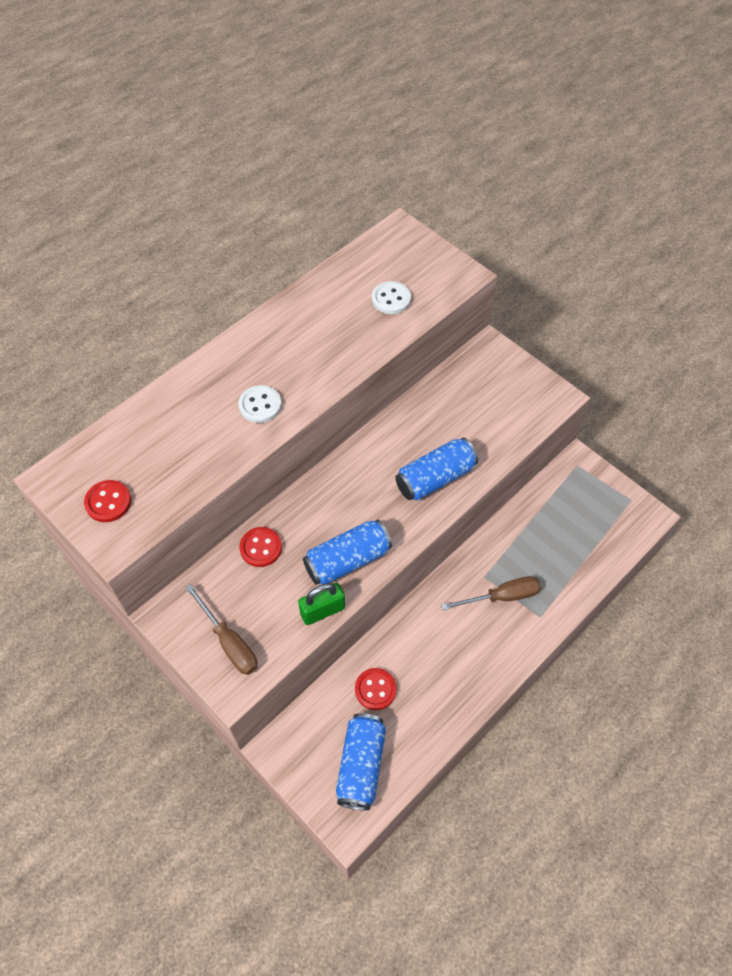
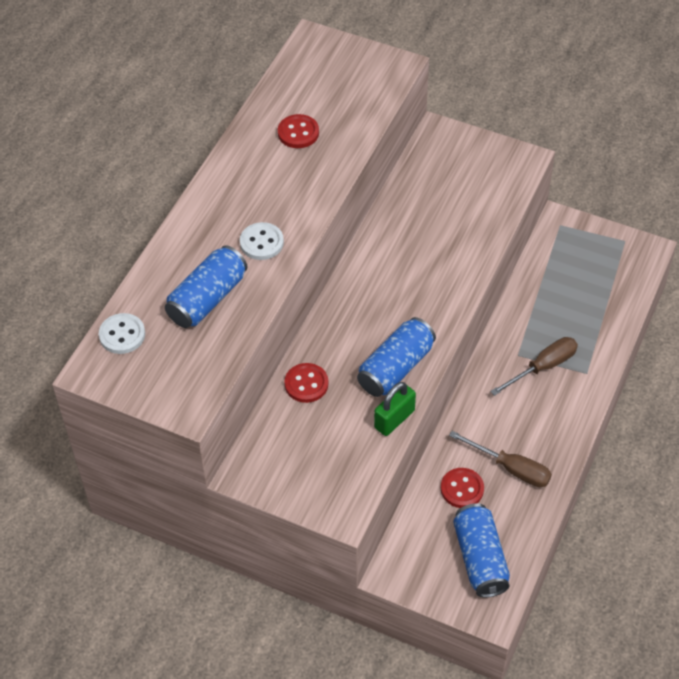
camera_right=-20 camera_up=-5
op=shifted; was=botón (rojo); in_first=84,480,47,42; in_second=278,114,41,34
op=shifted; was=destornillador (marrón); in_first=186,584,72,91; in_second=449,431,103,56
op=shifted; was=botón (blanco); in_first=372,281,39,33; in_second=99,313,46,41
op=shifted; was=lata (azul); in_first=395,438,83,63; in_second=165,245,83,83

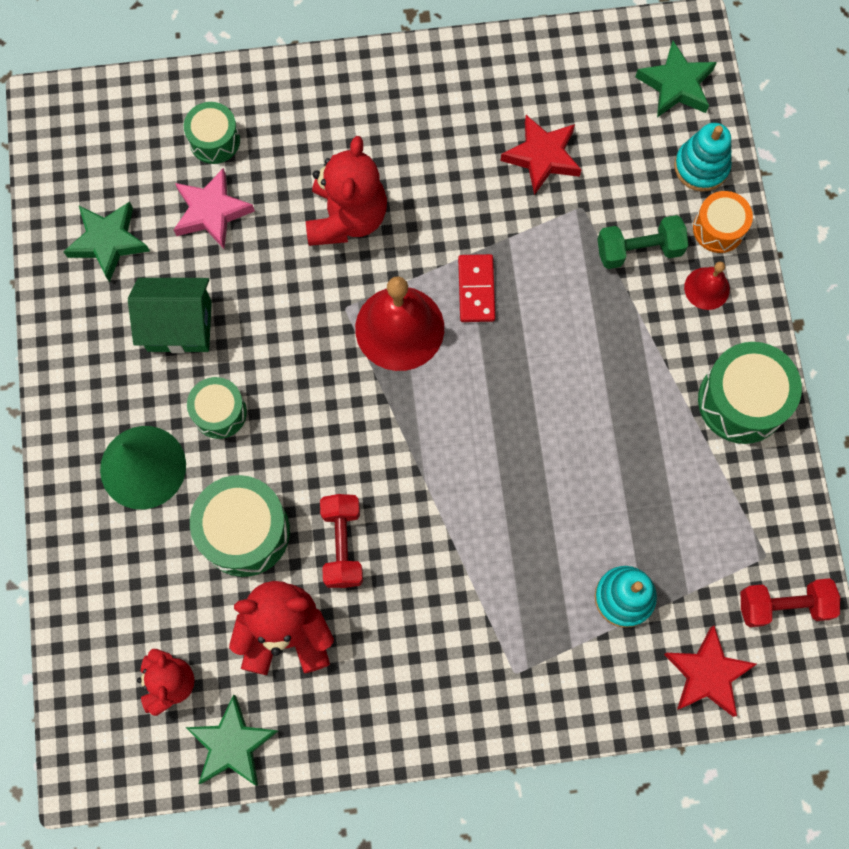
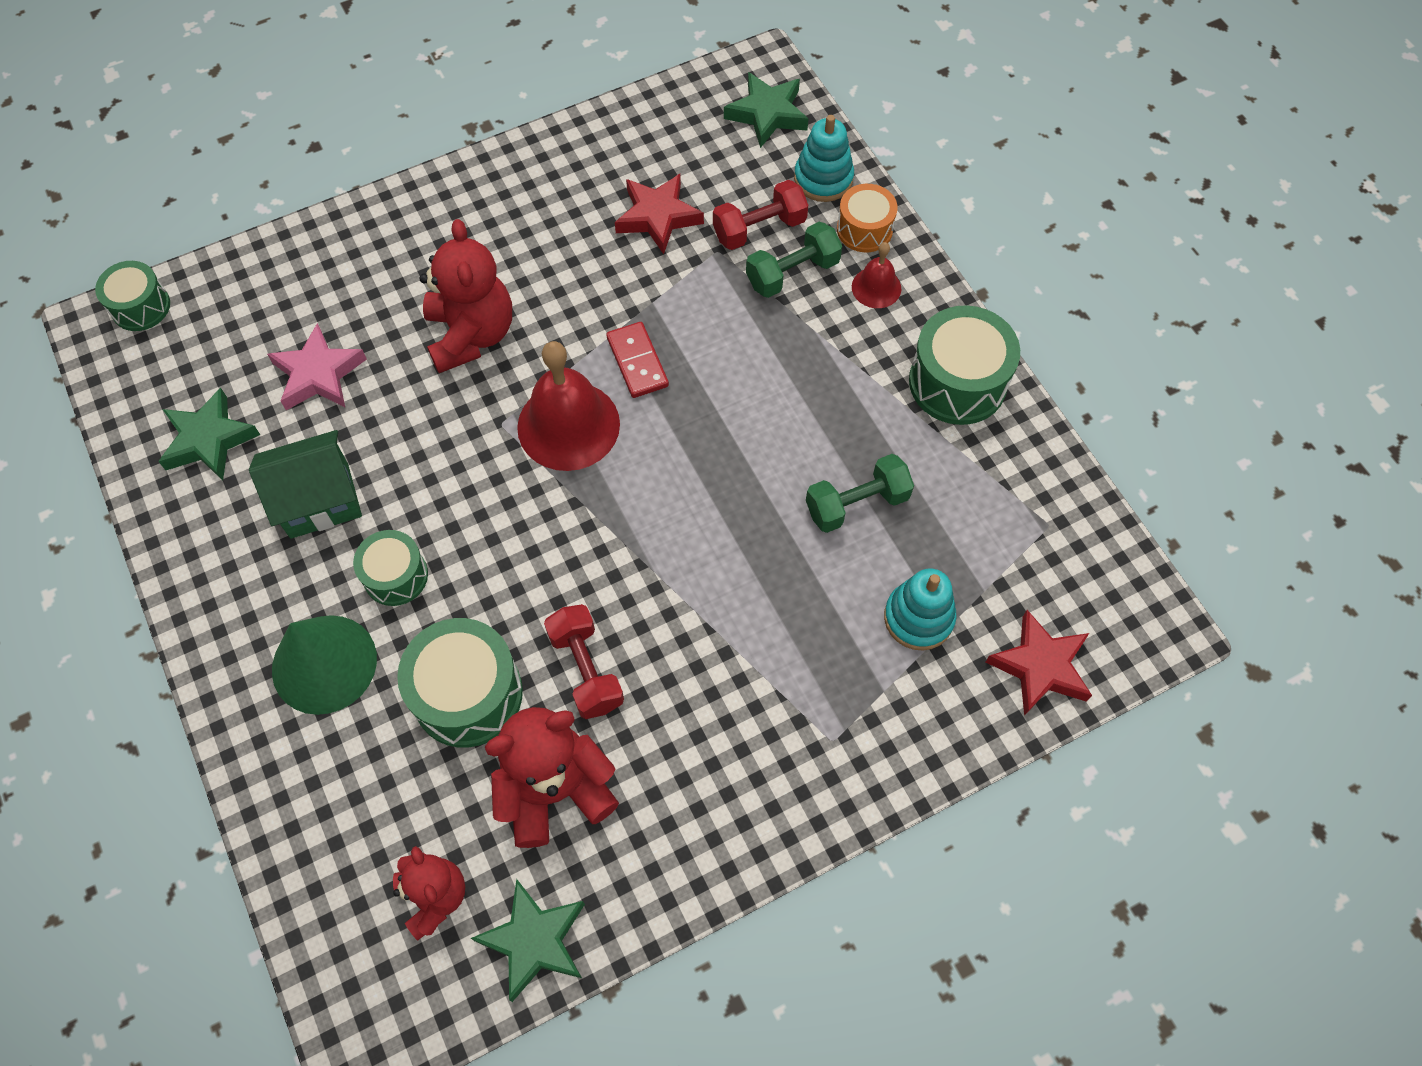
camera_right=-20 camera_up=-10
op=new; now=mancuerna (verde); in_second=806,454,108,79
op=shifted; was=tambor (verde); in_first=184,102,56,62; in_second=95,261,75,70
op=shifted; was=mancuerna (rojo); in_first=741,578,99,49; in_second=713,180,95,70

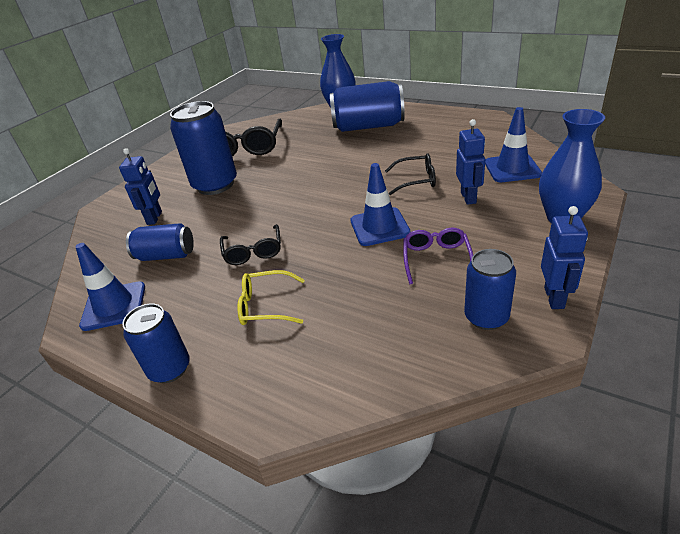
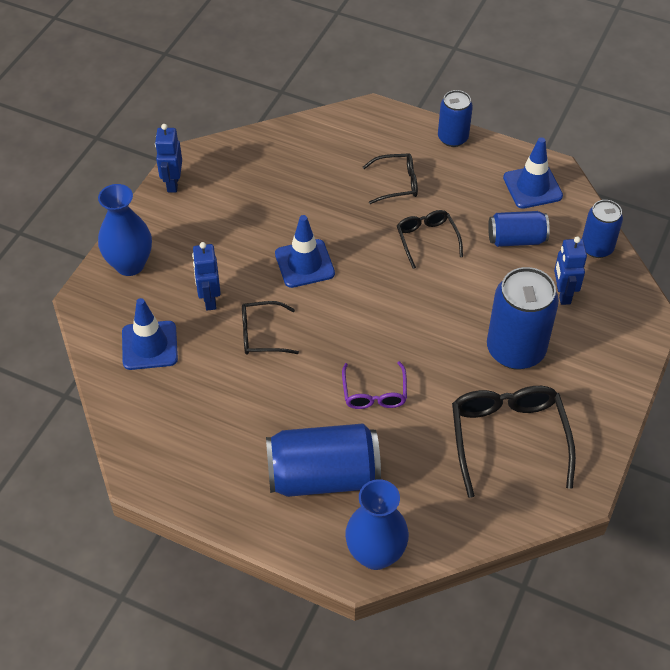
camera_right=170 camera_up=15
op=shifted; was=gafas (morado); in_first=404,228,69,56; in_second=342,361,65,48
op=shifted; was=lata (azul); in_first=464,249,52,81; in_second=582,200,41,58
op=repainted; was=gafas (amarillo); now=gafas (negro); in_first=237,270,68,55; in_second=363,154,55,50

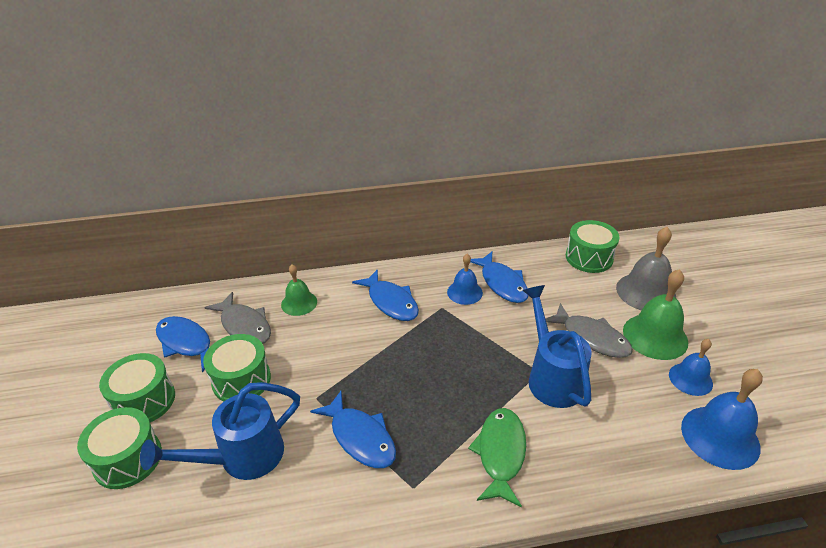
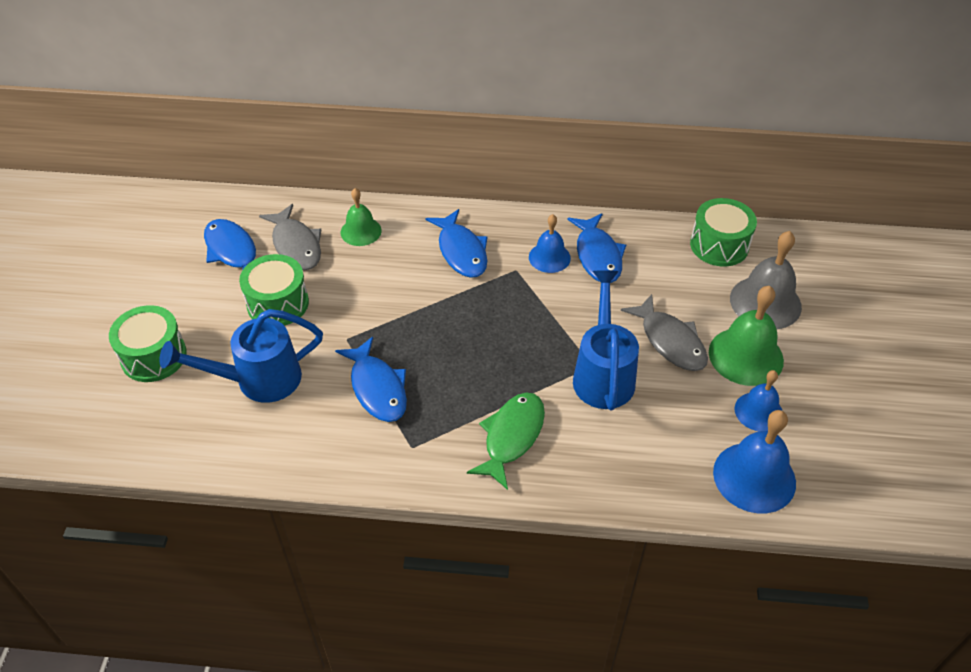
camera_right=15 camera_up=10
op=gone; was=tambor (verde); in_first=99,353,76,69

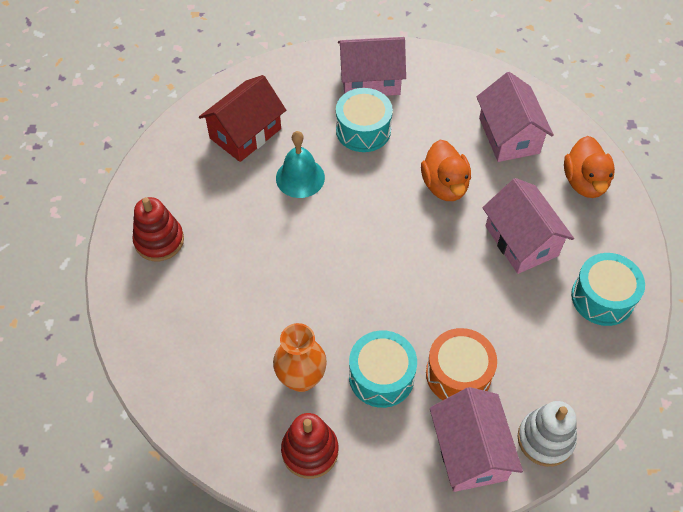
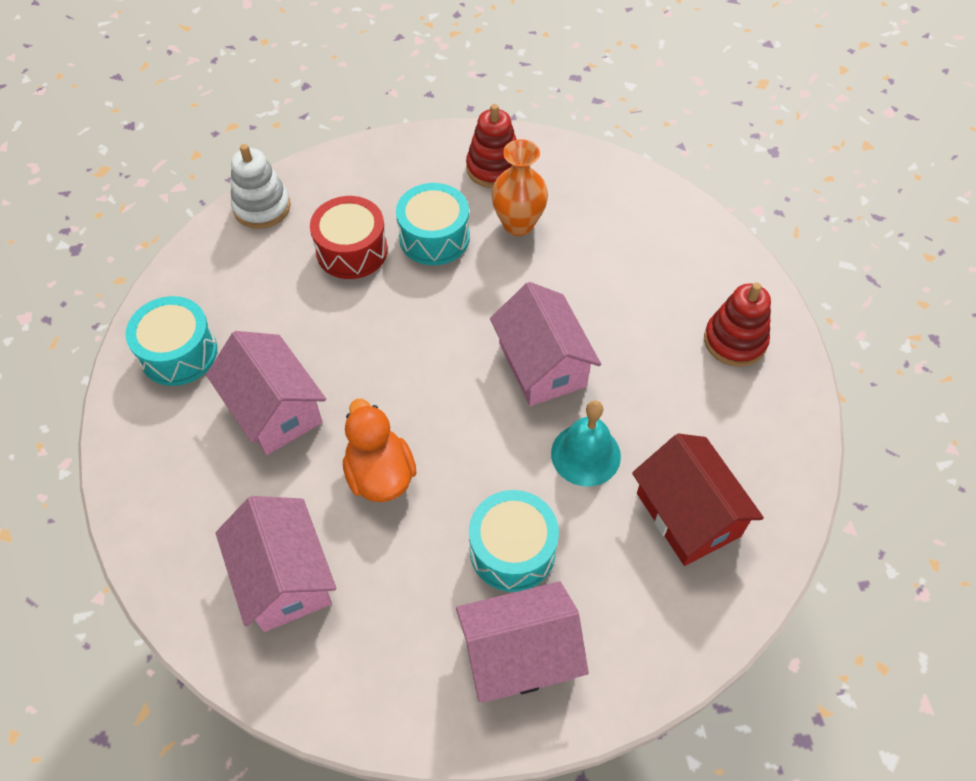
camera_right=170 camera_up=0
op=gone; was=pato (naranja); in_first=564,136,51,62
op=shifted; was=casa (rosa); in_first=430,387,93,105; in_second=490,282,111,124
op=repainted; was=tambor (naranja); now=tambor (rojo); in_first=426,328,71,72; in_second=310,196,78,83
op=rotated; was=casa (rojo); in_first=199,75,87,87; in_second=632,433,132,133; clockwise=-60

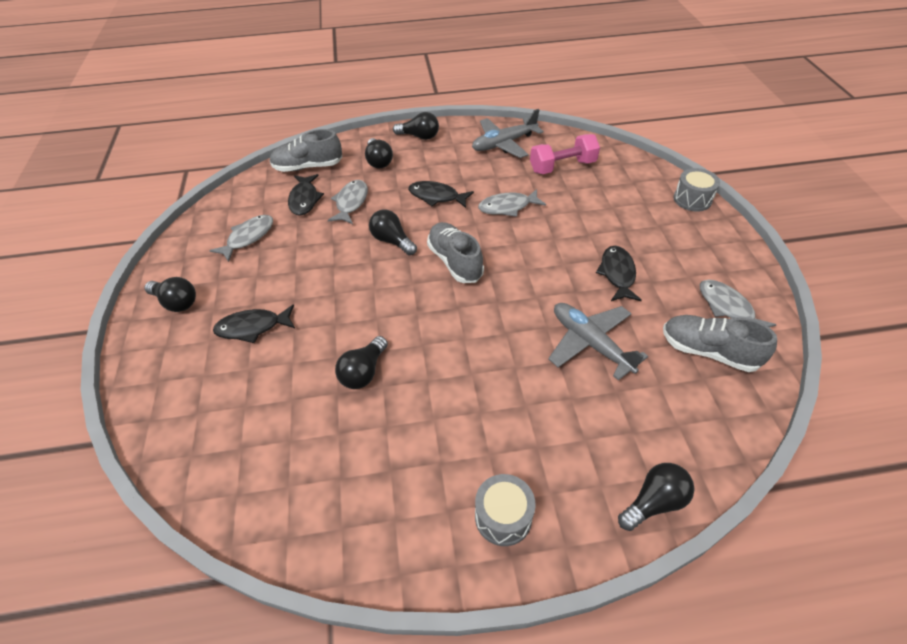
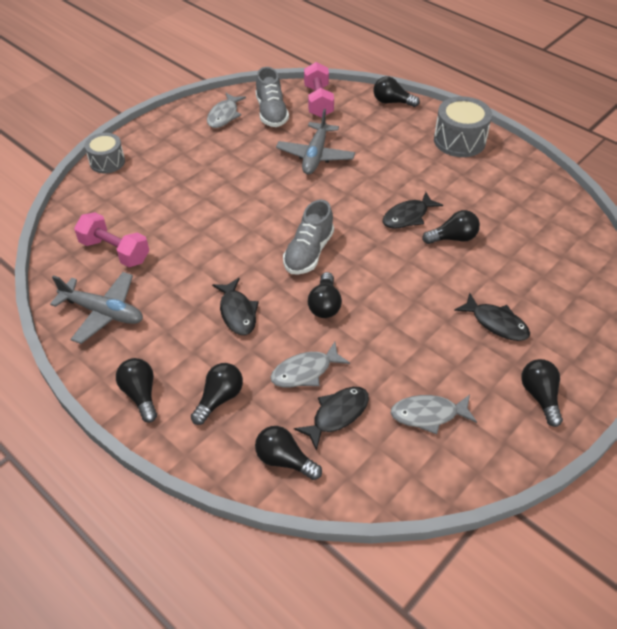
camera_right=-130 camera_up=0
op=gone; was=pez (gris); in_first=478,189,68,28
op=new; now=mancuerna (rosa); in_second=304,62,30,56
op=shifted; was=pez (negro); in_first=596,246,46,55; in_second=383,192,60,37
op=swapped; was=zapato (gris); now=bombilla (negro); in_first=270,129,72,43; in_second=255,426,67,54
op=scaled; was=tambor (gris); in_first=475,474,61,72; in_second=434,96,58,61; ratio=1.53

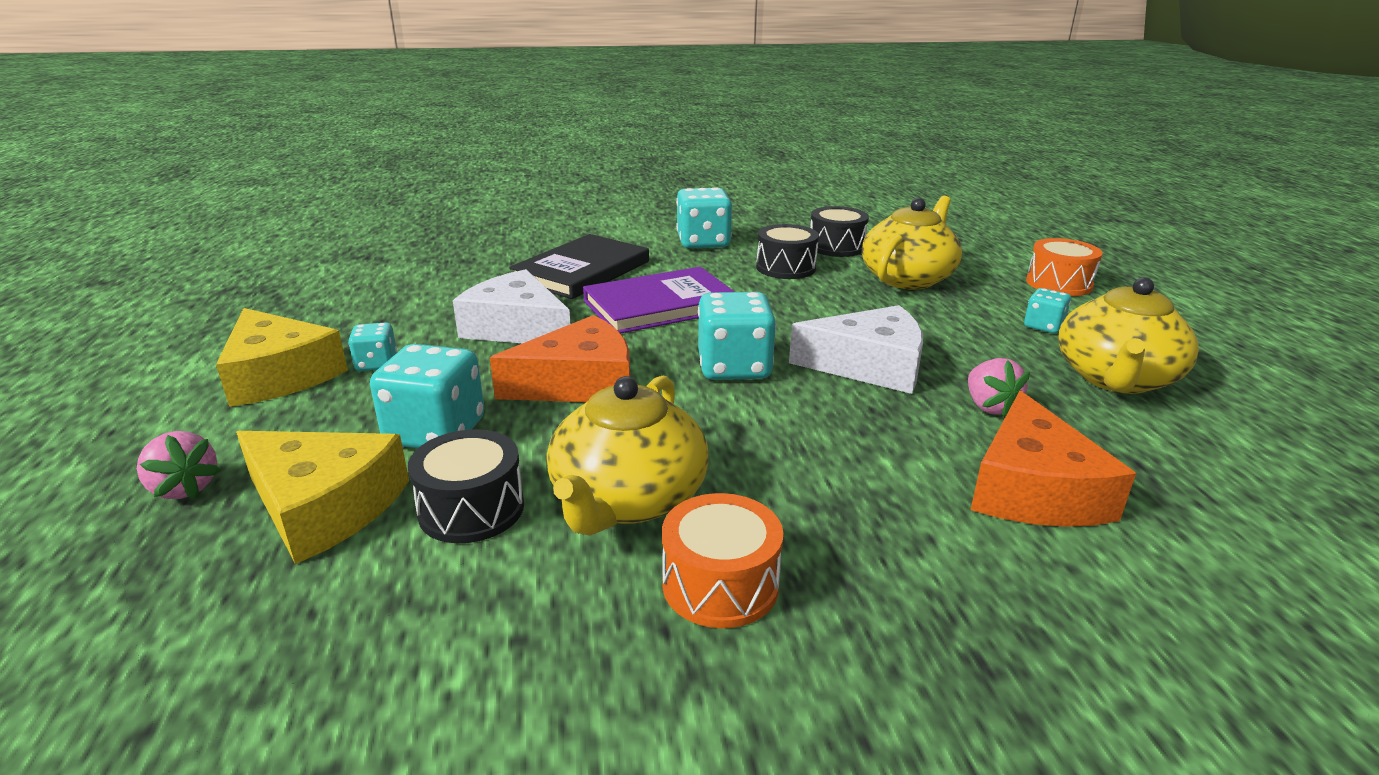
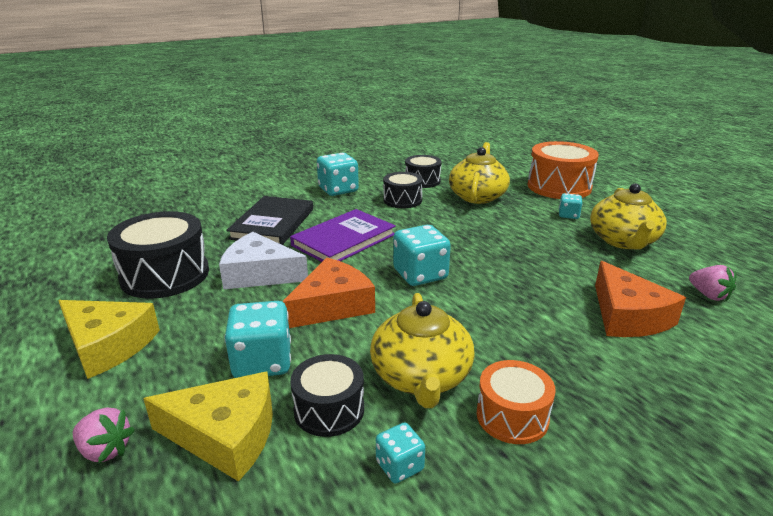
camera_right=-20 camera_up=0
op=gone; was=queso (blanco); in_first=789,305,134,89
op=new; now=tambor (negro); in_second=107,211,102,88
op=shifted; was=dado (turquesa); in_first=348,322,49,49; in_second=376,422,49,62
op=shifted; was=fresa (rosa); in_first=968,358,62,60; in_second=689,265,47,36
op=scaled; was=tambor (naranja); in_first=1026,238,77,58; in_second=528,141,71,58; ratio=1.69

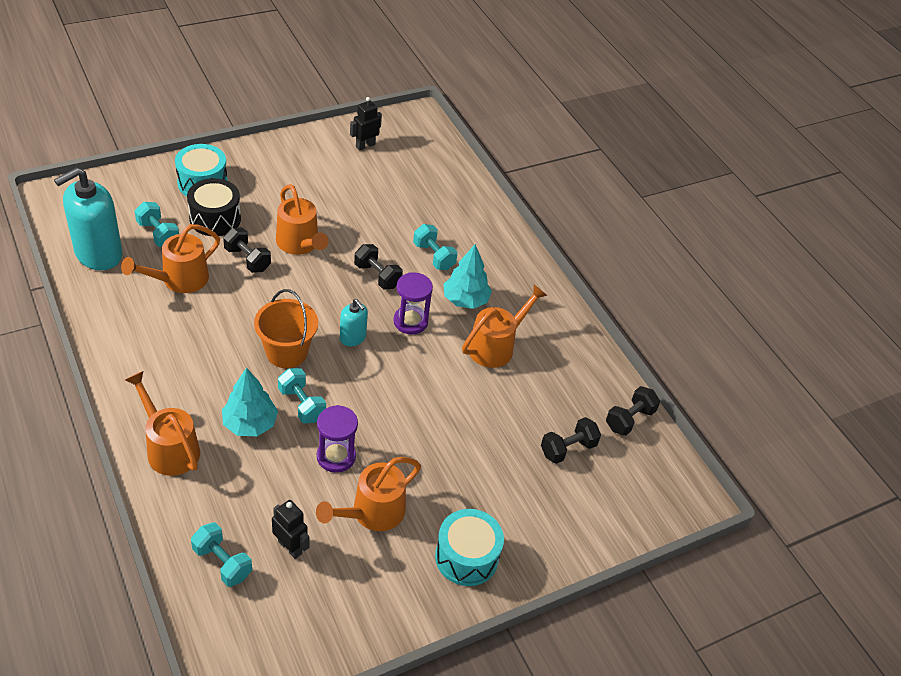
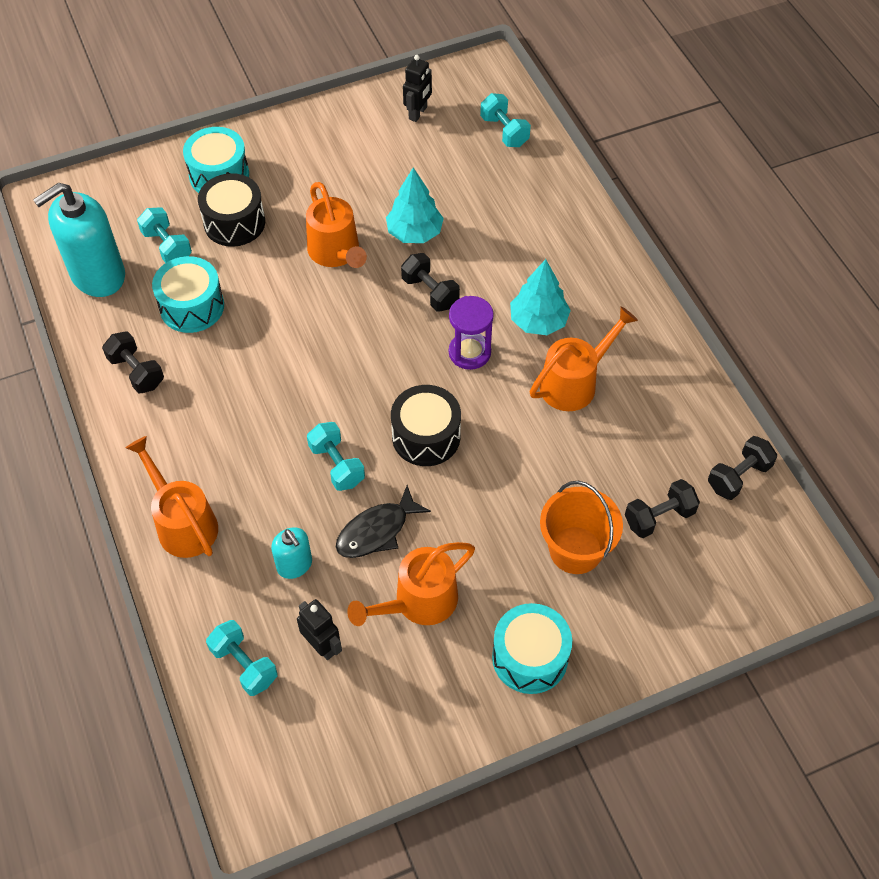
camera_right=10 camera_up=10
op=new; now=tambor (negro); in_second=391,385,70,81
op=shifted; was=árbol (turquesa); in_first=222,368,56,68; in_second=386,168,58,75
op=shifted; was=mancuerna (negro); in_first=223,228,48,45; in_second=102,331,62,62
op=shifted; was=balde (naranja); in_first=254,289,64,79; in_second=540,481,83,93
op=shifted; was=dispensador de jabón (turquesa); in_first=340,299,28,47; in_second=271,527,41,52
op=shifted; was=mancuerna (turquesa); in_first=413,224,45,46; in_second=480,93,51,54
op=swapped; was=regadera (naranja); now=tambor (turquesa); in_first=121,224,99,69; in_second=152,256,72,77
op=swapped; was=reloj de arena (morado); now=pez (negro); in_first=317,405,41,68; in_second=336,485,95,73
op=rotated; was=robot (negro); in_first=350,97,32,54; in_second=403,55,29,67; clockwise=150

